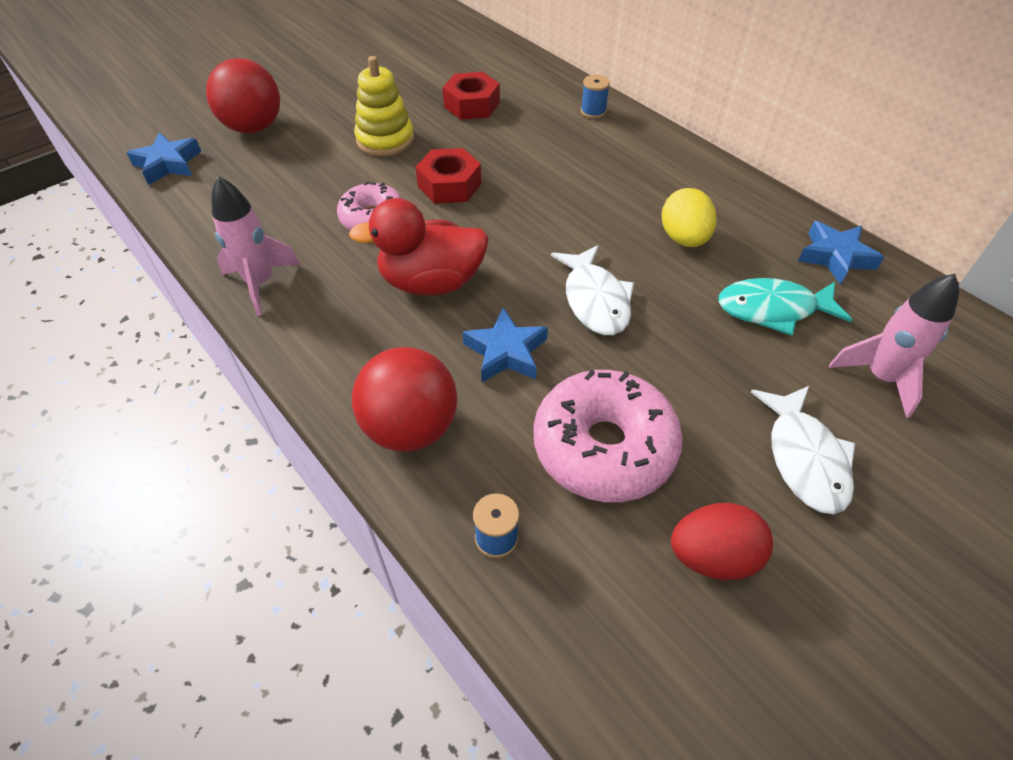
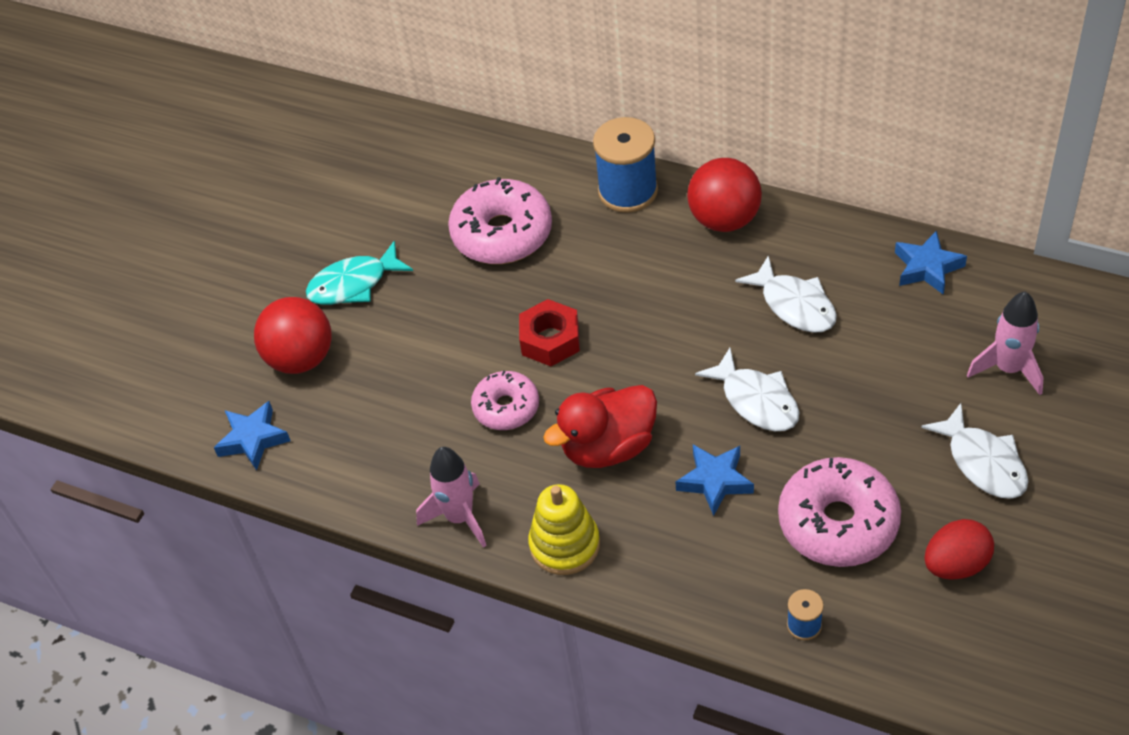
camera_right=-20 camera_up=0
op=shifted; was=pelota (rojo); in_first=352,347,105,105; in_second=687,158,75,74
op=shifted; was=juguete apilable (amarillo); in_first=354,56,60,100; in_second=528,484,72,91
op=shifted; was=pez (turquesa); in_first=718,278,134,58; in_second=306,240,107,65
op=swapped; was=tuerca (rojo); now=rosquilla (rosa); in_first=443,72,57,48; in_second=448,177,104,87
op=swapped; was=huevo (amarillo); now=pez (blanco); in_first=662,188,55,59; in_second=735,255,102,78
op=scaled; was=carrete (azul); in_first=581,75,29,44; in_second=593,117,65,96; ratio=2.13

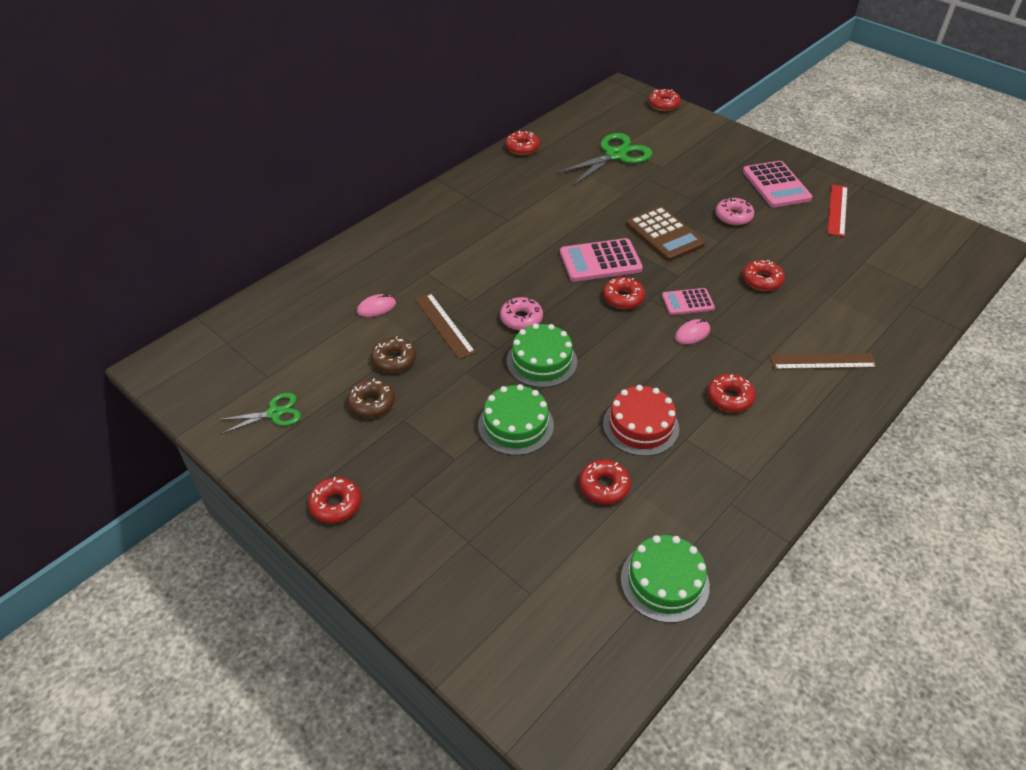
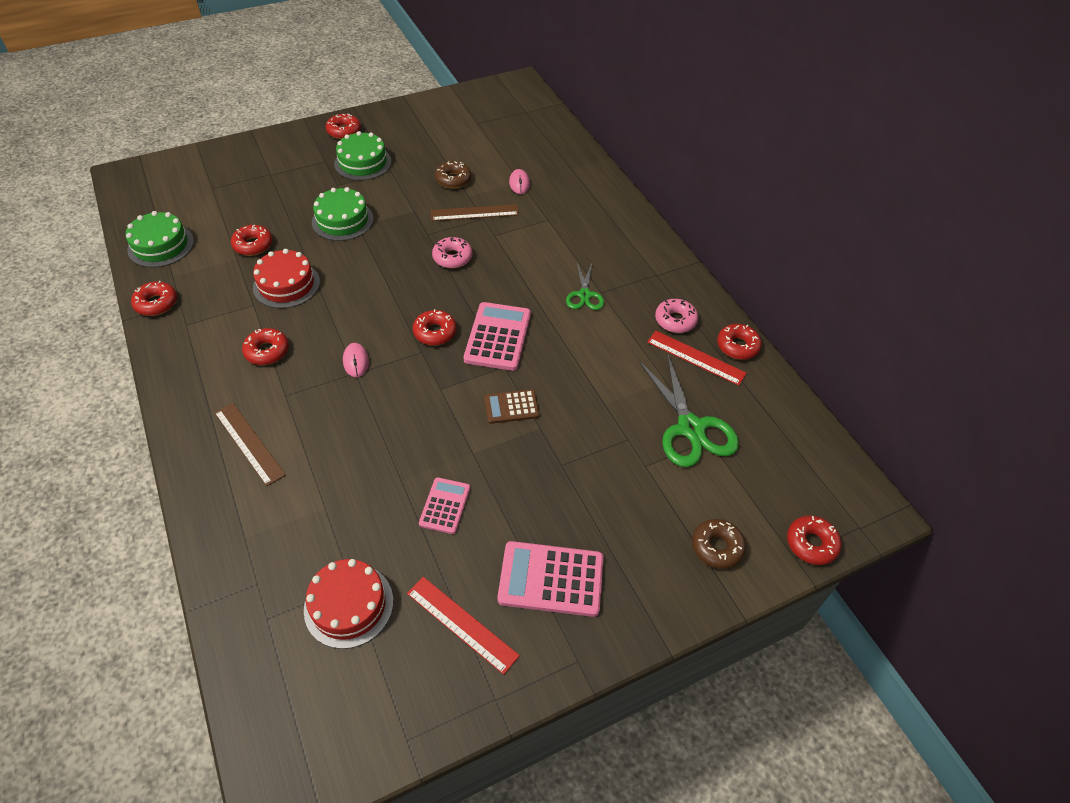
camera_right=110 camera_up=5
op=new; now=tarta (rojo); in_second=304,559,89,90
op=new; now=regla (rojo); in_second=647,331,100,55
op=shifted; was=tijeras (verde); in_first=218,393,83,41; in_second=566,263,38,47
op=shifted; was=rosquilla (marrón); in_first=347,378,48,40; in_second=692,519,54,50
op=shifted; was=tarta (verde); in_first=507,323,70,65; in_second=334,131,58,49
op=shifted; was=calculadora (rosa); in_first=662,288,53,27; in_second=419,477,51,57
op=shifted; was=rosquilla (rosa); in_first=716,198,38,27; in_second=655,299,43,34
op=shifted; was=rosquilla (rojo); in_first=742,260,43,31; in_second=131,281,46,35
op=rotated; was=regla (marrón); in_first=770,353,107,17; in_second=214,403,72,83; clockwise=-60
op=scaled; was=calculadora (marrón); in_first=626,206,79,55; in_second=484,389,56,35; ratio=0.6

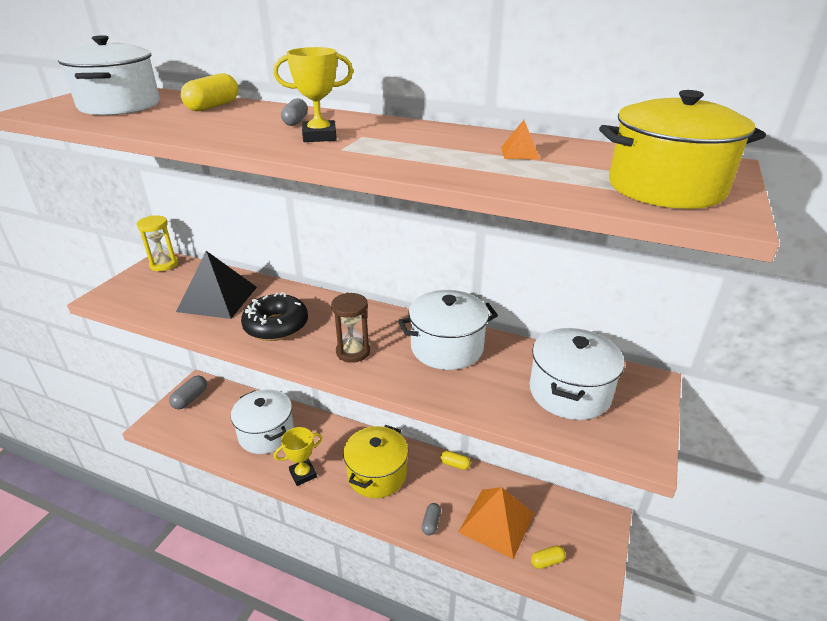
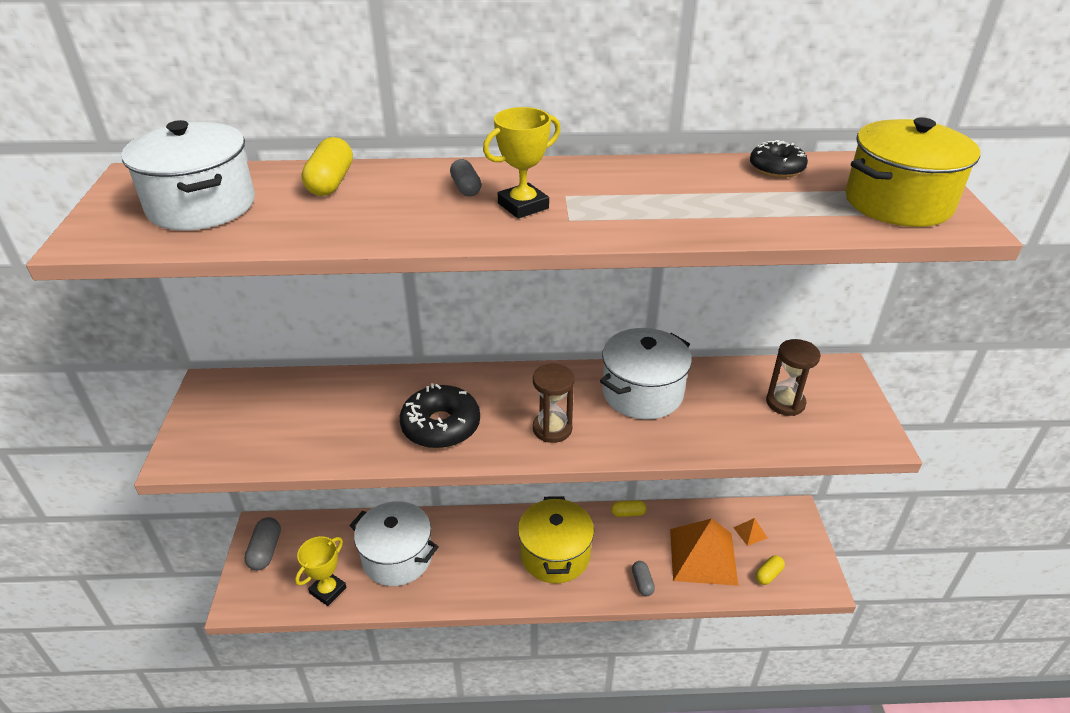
camera_right=-25 camera_up=5
op=gone; was=reloj de arena (amarillo); in_first=136,215,42,56
op=gone; was=pirámide (negro); in_first=176,251,81,68
op=new; now=rosquilla (negro); in_second=750,140,58,38
op=shifted; was=trofeo (amarillo); in_first=274,427,48,59; in_second=295,536,52,70
op=shifted; was=pirámide (naranja); in_first=501,120,39,39; in_second=733,518,35,28
op=swapped; was=olla (blanco); now=reloj de arena (marrón); in_first=530,328,94,92; in_second=766,339,55,77

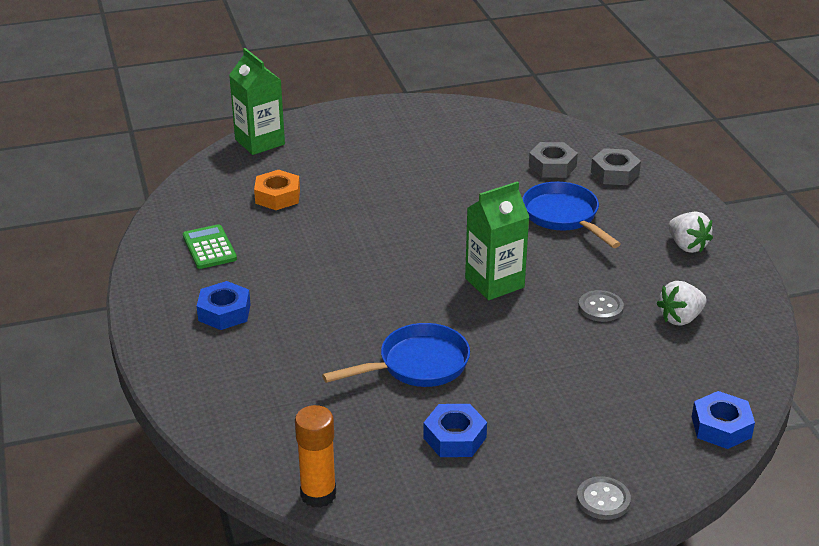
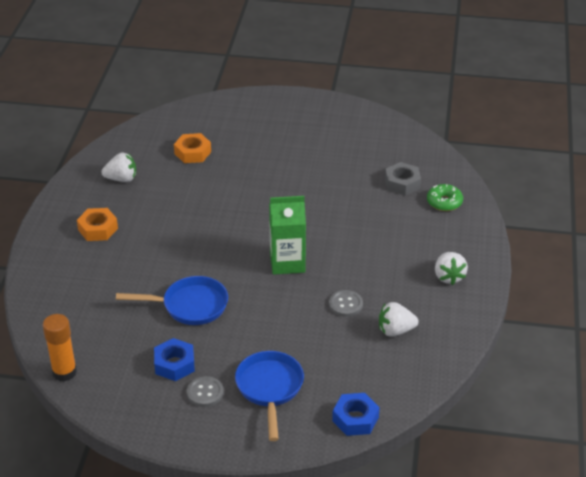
camera_right=25 camera_up=5
op=gone; was=cartón de leche (verde); in_first=229,48,56,107
op=shifted; was=sartén (azul); in_first=522,182,99,66; in_second=235,351,69,90
op=shifted; was=botón (gris); in_first=577,476,54,44; in_second=187,376,37,31
op=swapped; was=calculadora (verde); now=fresa (blanco); in_first=183,224,54,45; in_second=101,153,35,29
op=swapped; was=tuerca (gris); now=rosquilla (verde); in_first=591,148,50,37; in_second=427,184,36,27
op=repainted; was=tuerca (azul); now=tuerca (naranja); in_first=197,281,54,49; in_second=77,208,41,33

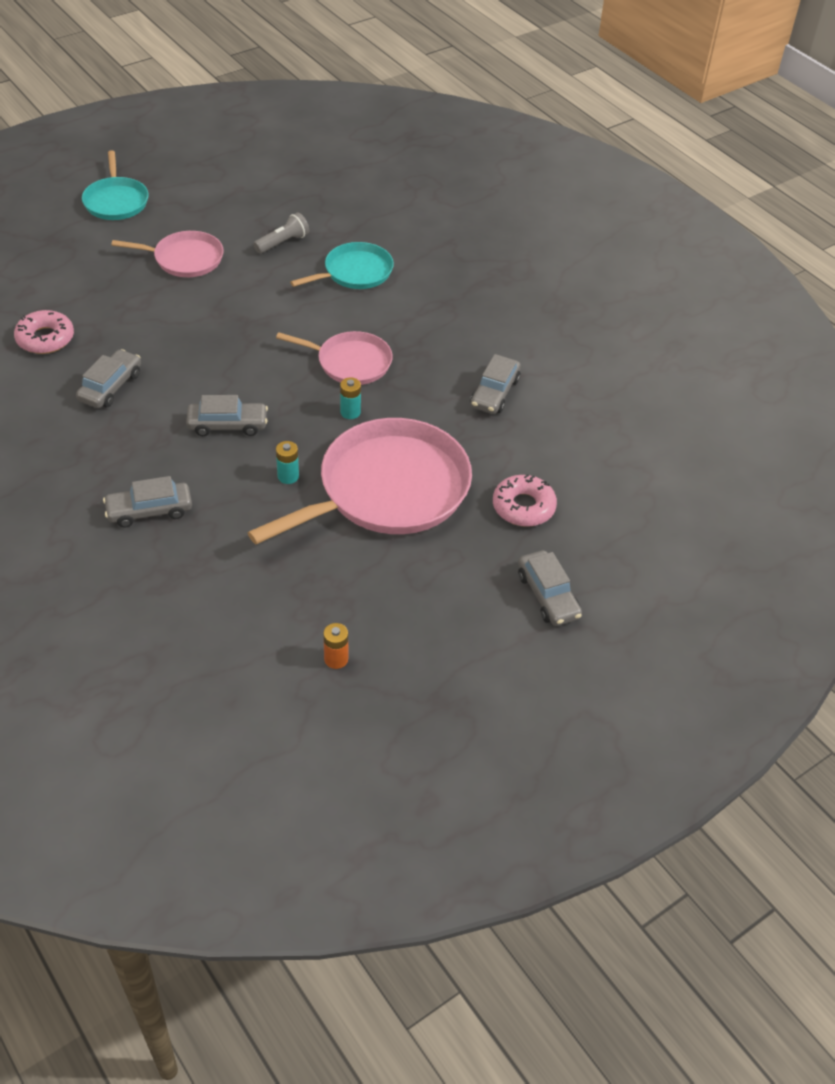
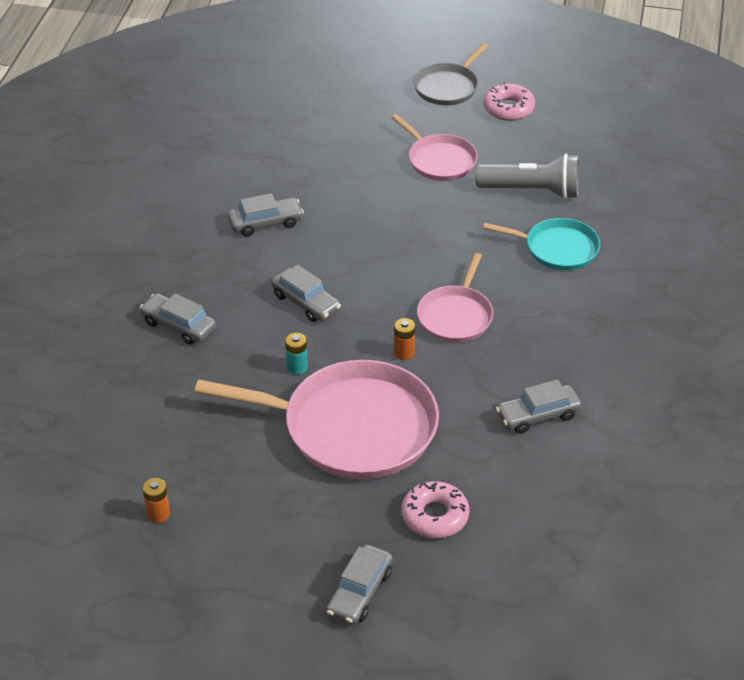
camera_right=50 camera_up=-5
op=shifted; was=rosquilla (rosa); in_first=14,310,60,44; in_second=483,82,52,39
op=repainted; was=sartén (turquesa); now=sartén (gris); in_first=82,150,67,70; in_second=413,43,75,62
op=repainted; was=pila (turquesa); now=pila (naranja); in_first=340,377,21,42; in_second=394,318,21,42
op=rotated; was=sartén (rosa); in_first=276,331,117,54; in_second=417,253,76,90; clockwise=45
op=scaled; was=lámpara de mano (gris); in_first=253,213,56,40; in_second=476,154,103,45; ratio=1.72

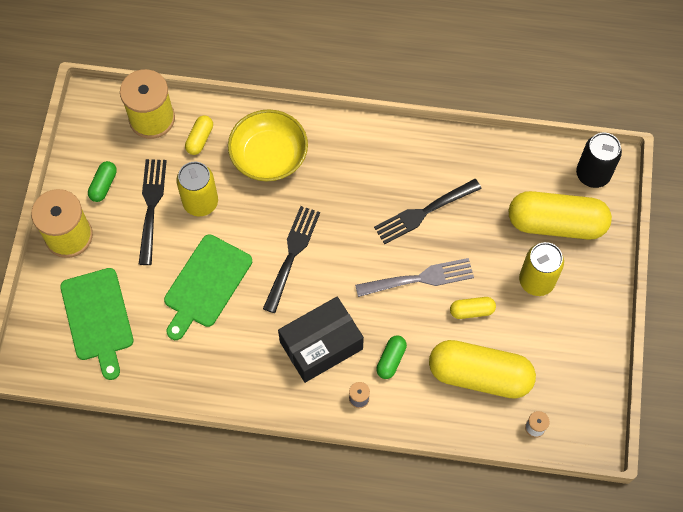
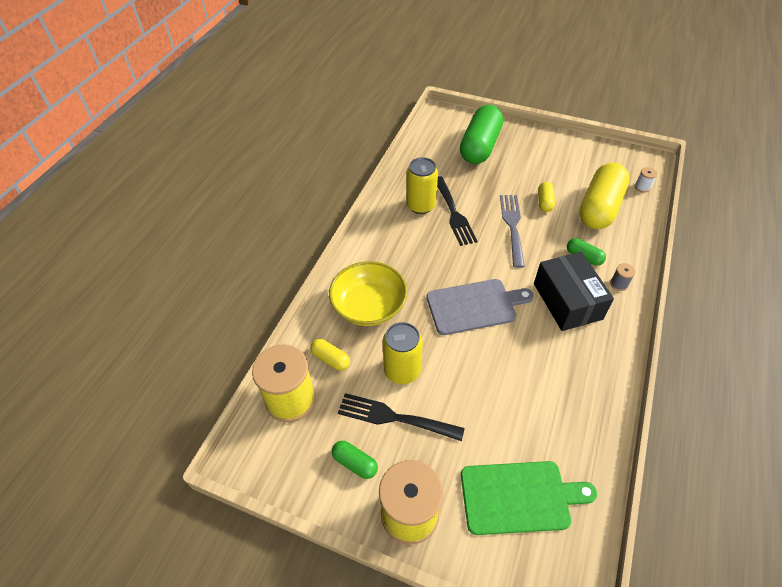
camera_right=-75 camera_up=-15
op=gone; was=tabla de cortar (verde); in_first=164,234,88,106
op=gone; was=lata (negro); in_first=576,133,46,55
op=shifted; was=lata (amarillo); in_first=519,242,45,54; in_second=406,157,32,57
op=swapped; was=tenedor (negro); now=tabla de cortar (gris); in_first=263,206,57,107; in_second=427,279,107,56
op=repainted; was=cápsula (amarillo); now=cápsula (verde); in_first=509,191,103,49; in_second=460,105,43,59

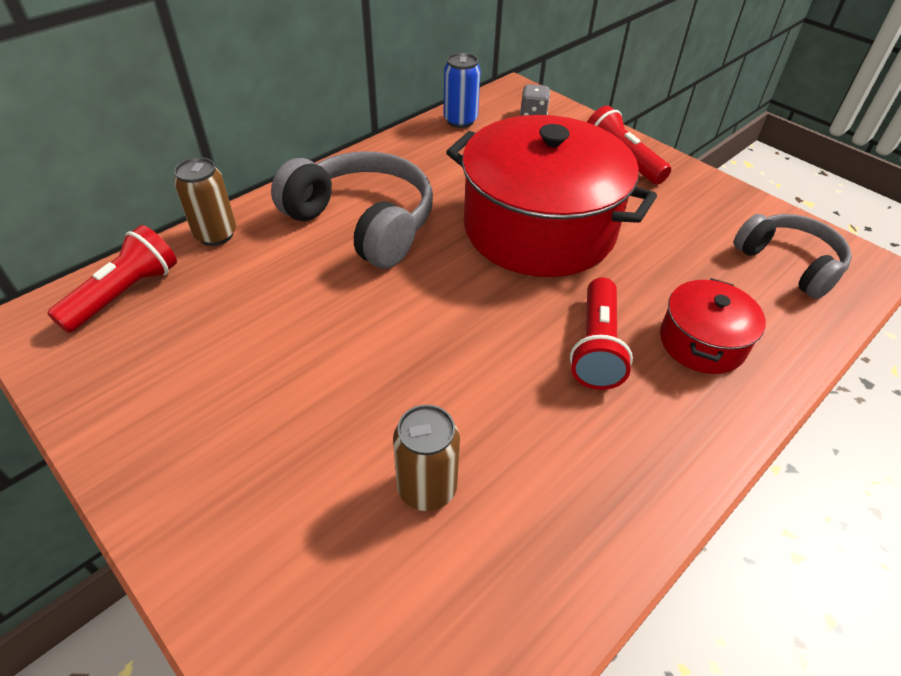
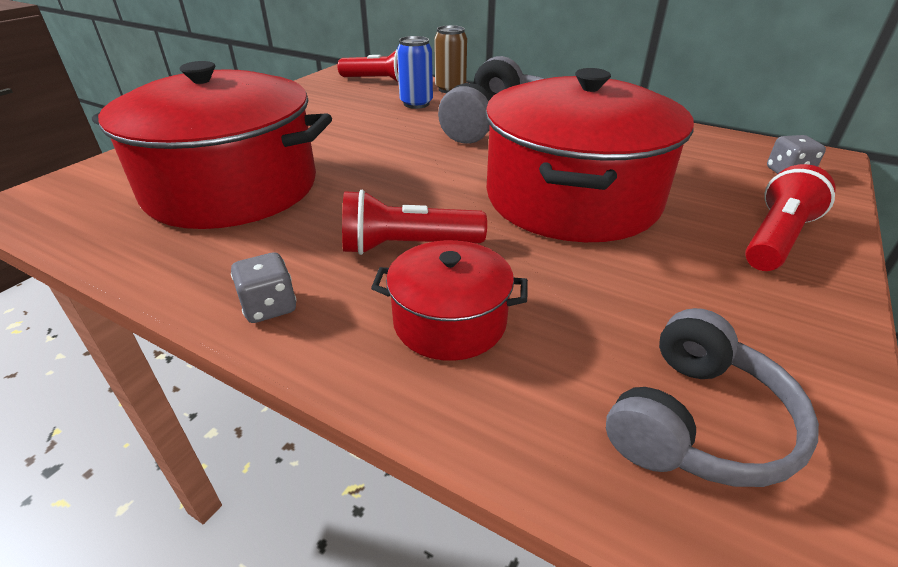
camera_right=75 camera_up=-10
op=new; now=dado (gris); in_second=231,253,66,70
op=shifted; was=lata (azul); in_first=444,53,37,75; in_second=397,36,36,73
op=swapped; was=lata (marrón); now=olla (rojo); in_first=393,405,67,106; in_second=92,61,240,168

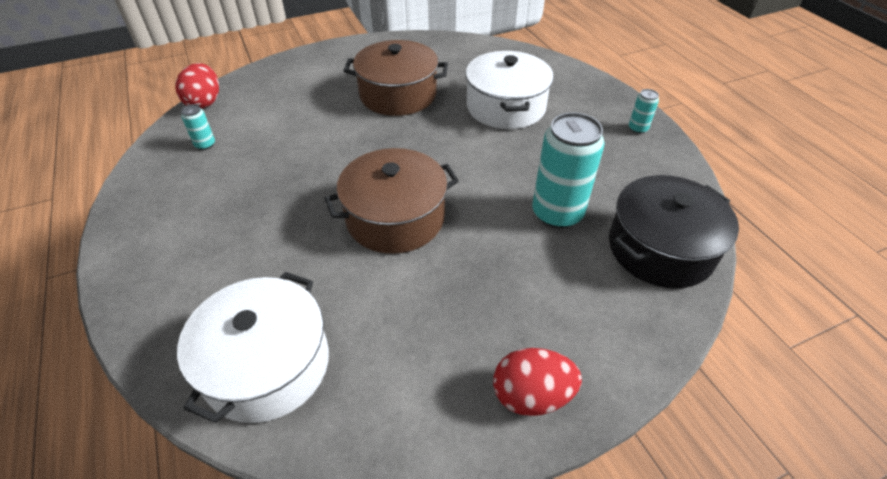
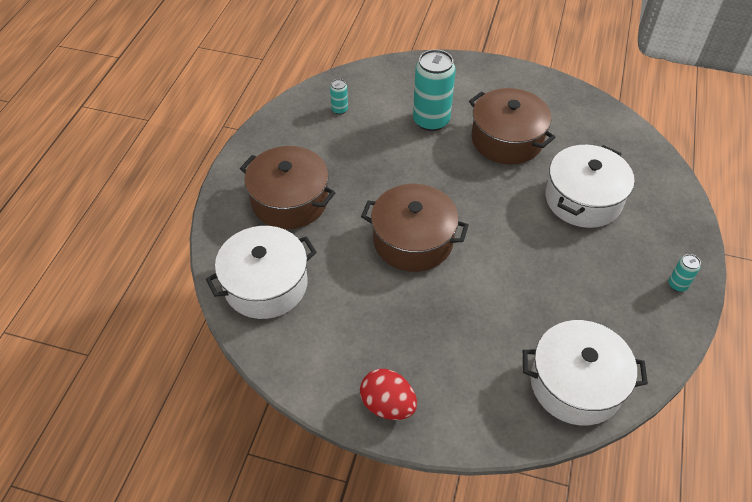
camera_right=40 camera_up=5
op=gone; was=huevo (rojo); in_first=175,63,44,46
op=new; now=olla (marrón); in_second=240,146,96,83
op=shifted; was=lata (turquesa); in_first=532,112,73,117; in_second=413,49,43,82
op=repainted; was=olla (negro); now=olla (blanco); in_first=609,175,130,113; in_second=523,320,125,105

